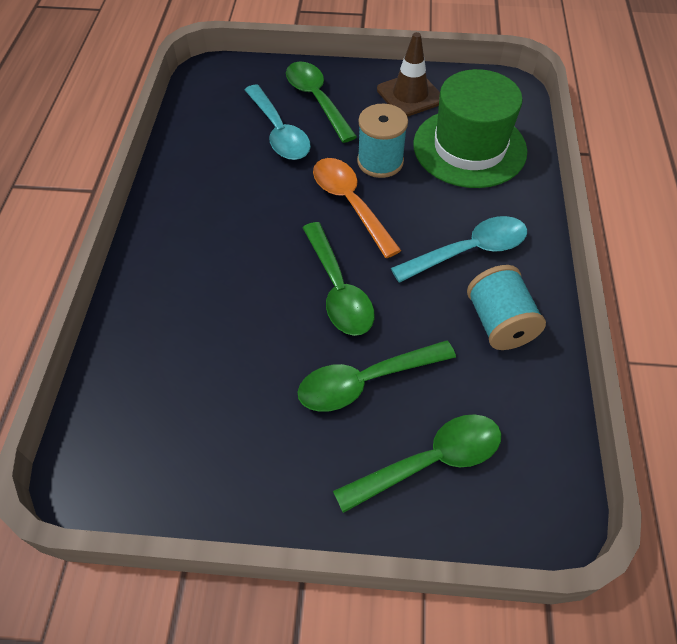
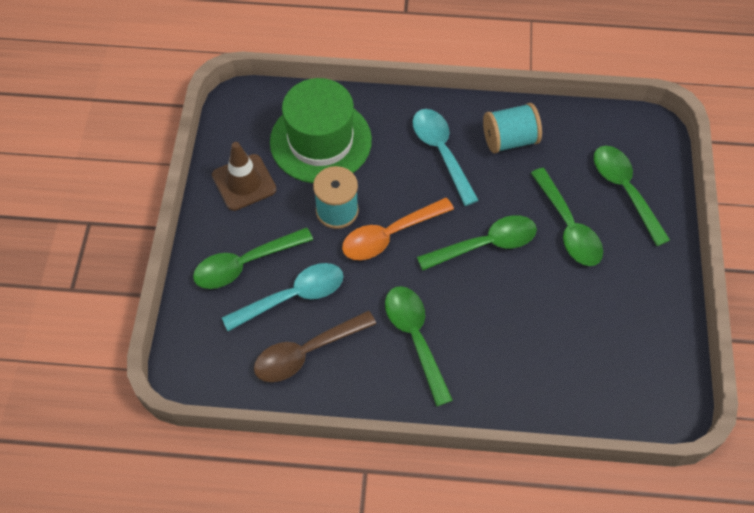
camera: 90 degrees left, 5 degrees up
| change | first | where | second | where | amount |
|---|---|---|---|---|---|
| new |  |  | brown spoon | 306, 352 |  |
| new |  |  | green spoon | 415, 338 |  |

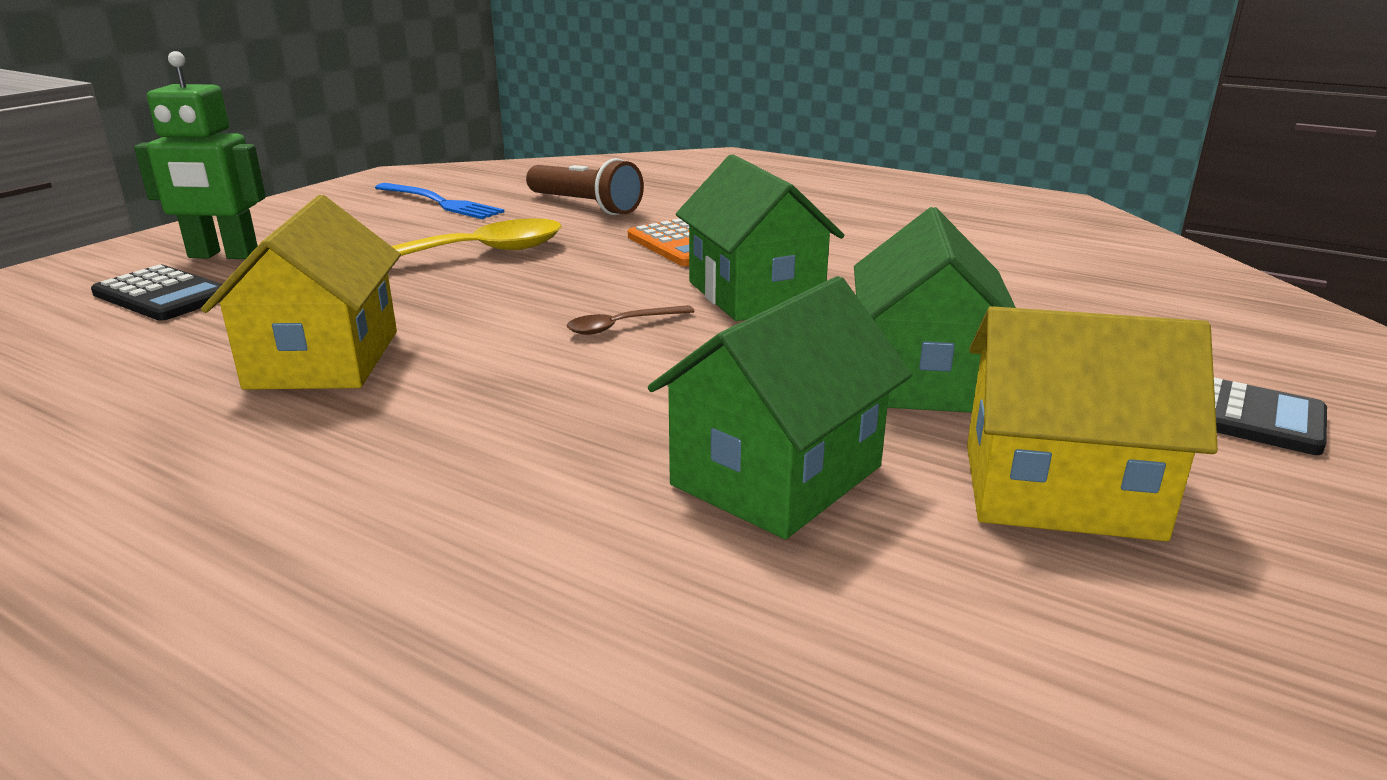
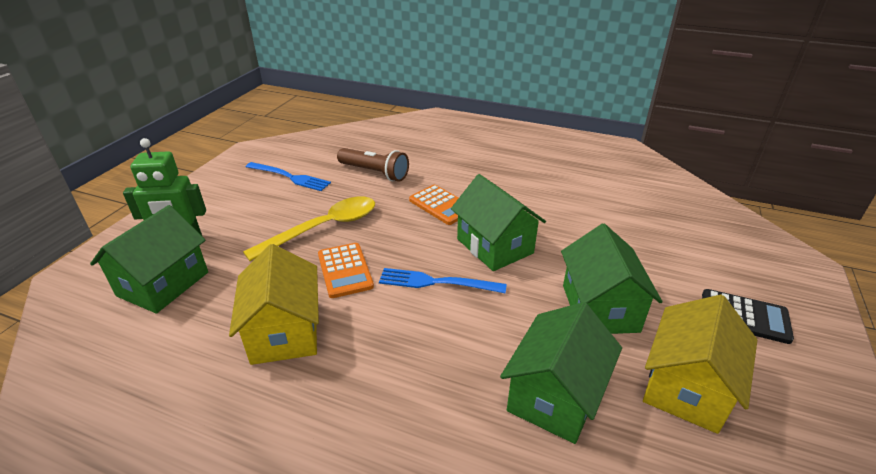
camera: 10 degrees left, 10 degrees up
| change | first | where | second | where | amount |
|---|---|---|---|---|---|
| swapped | black calculator | 163, 295 | green house | 163, 284 |  |
| new |  |  | orange calculator | 345, 270 |  |
| swapped | brown spoon | 622, 326 | blue fork | 435, 282 |  |
| rotated | yellow house | 1059, 490 |  | 686, 387 | 60 degrees counterclockwise |

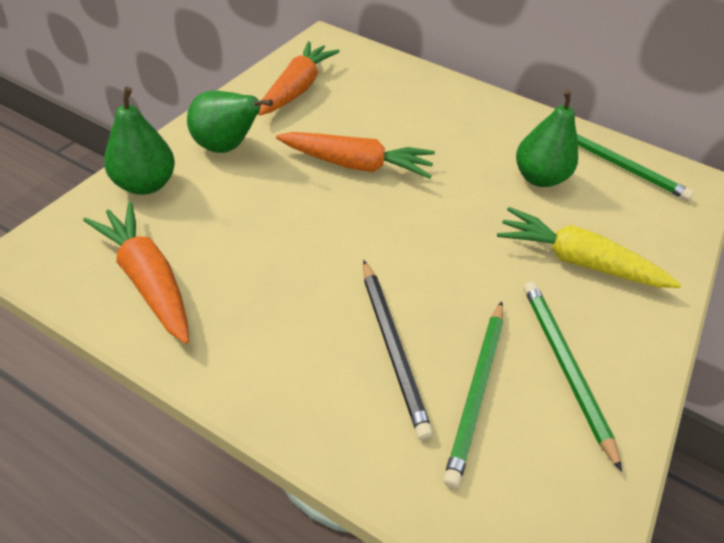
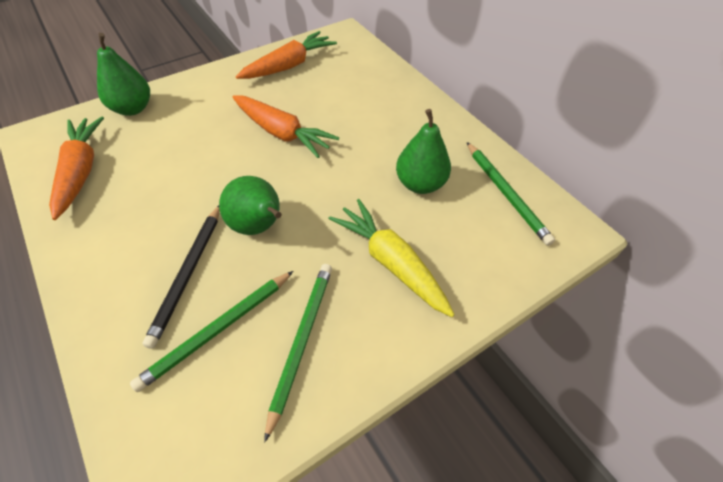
camera: 30 degrees right, 5 degrees up
| change | first | where | second | where | amount |
|---|---|---|---|---|---|
| shifted | green pear | 226, 147 |  | 258, 226 |  |

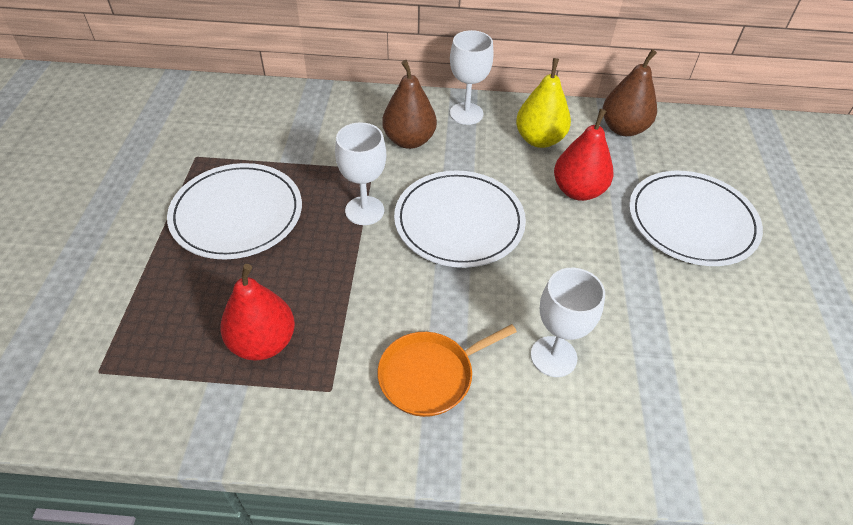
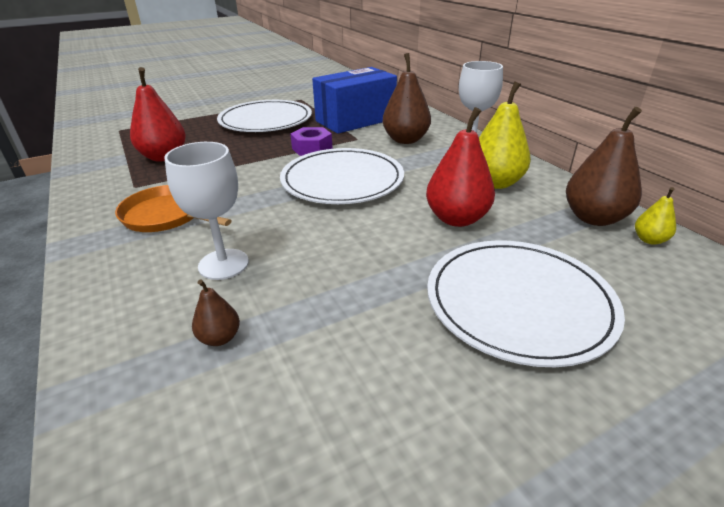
camera: 60 degrees right, 15 degrees down
| change | first | where | second | where | amount |
|---|---|---|---|---|---|
| new |  |  | brown pear | 219, 338 |  |
| swapped | white goblet | 364, 210 | purple nut | 312, 148 |  |
| new |  |  | blue box | 355, 120 |  |
| new |  |  | yellow pear | 649, 240 |  |

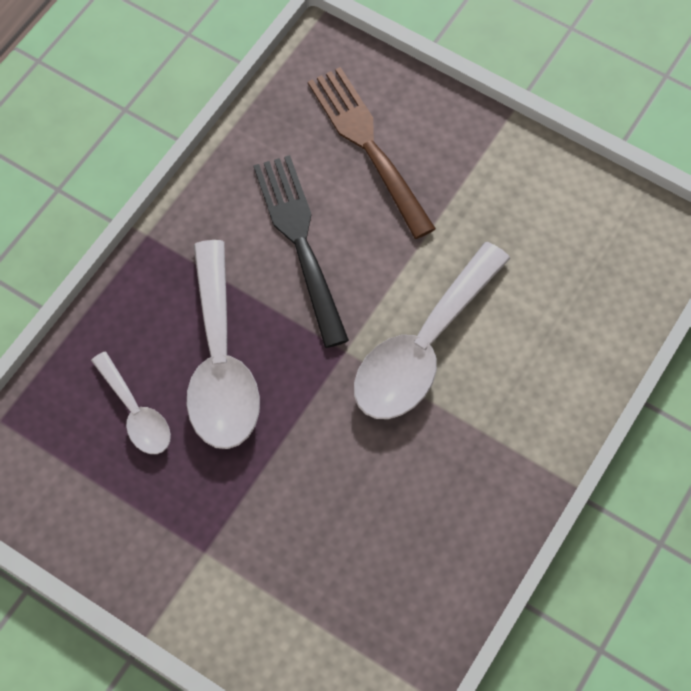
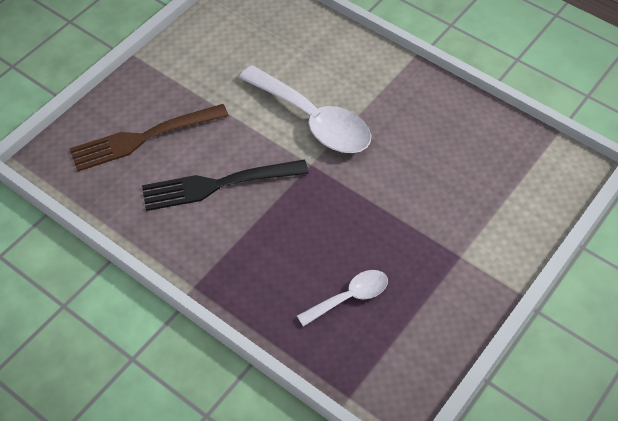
camera: 85 degrees left, 10 degrees down
| change | first | where | second | where | amount |
|---|---|---|---|---|---|
| gone | white spoon | 220, 363 |  |  |  |

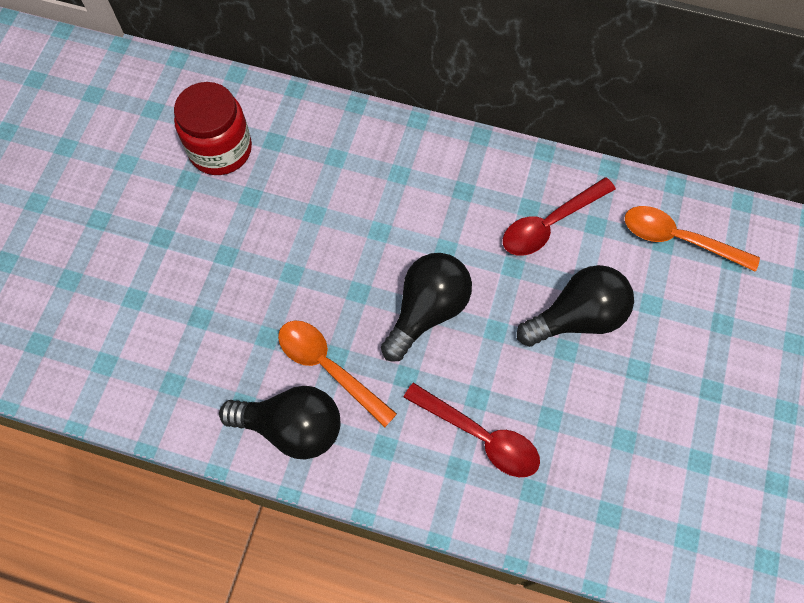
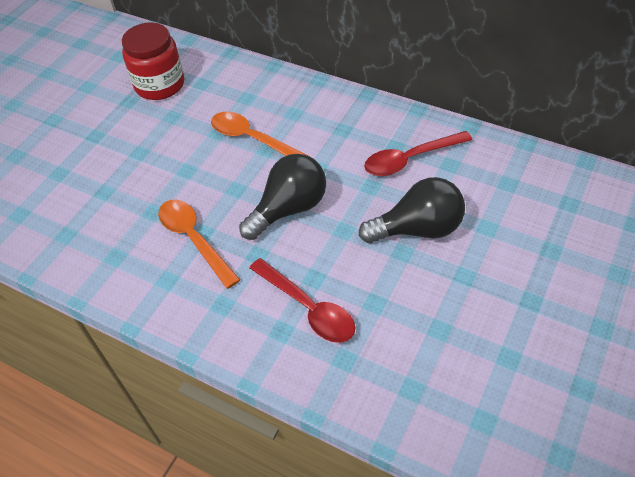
camera: 15 degrees right, 15 degrees down
| change | first | where | second | where | amount |
|---|---|---|---|---|---|
| shifted | orange spoon | 678, 239 |  | 252, 139 |  |
| gone | black light bulb | 292, 427 |  |  |  |

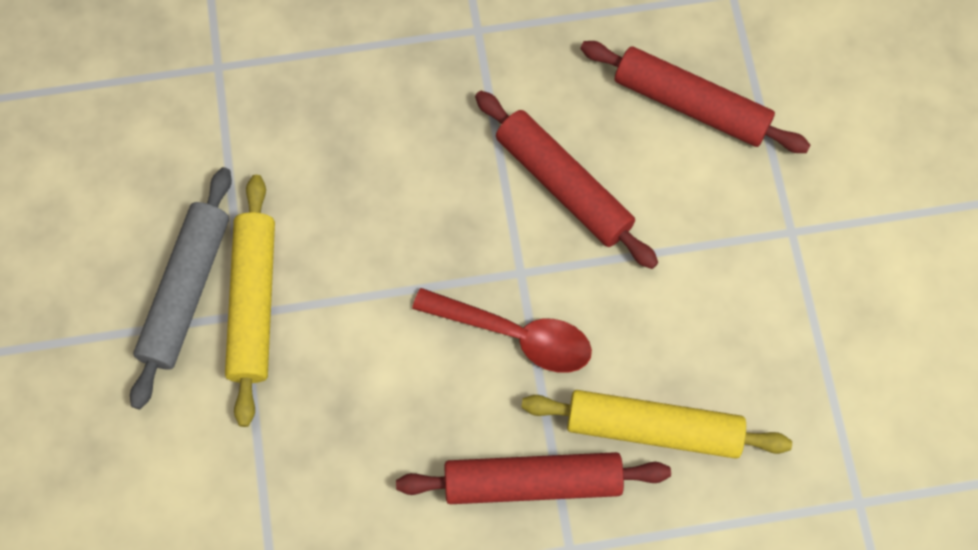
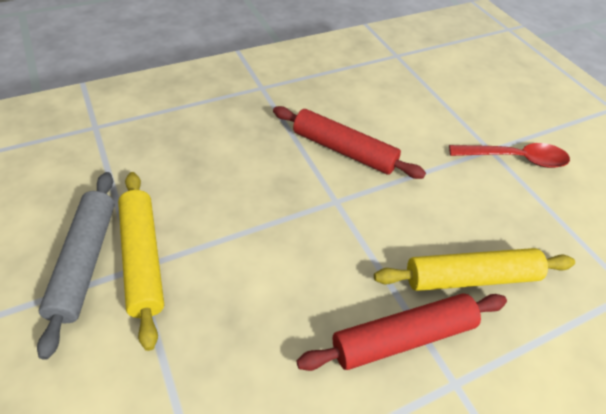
camera: 20 degrees left, 20 degrees down
| change | first | where | second | where | amount |
|---|---|---|---|---|---|
| shifted | red spoon | 515, 335 |  | 515, 159 |  |
| gone | red rolling pin | 691, 105 |  |  |  |

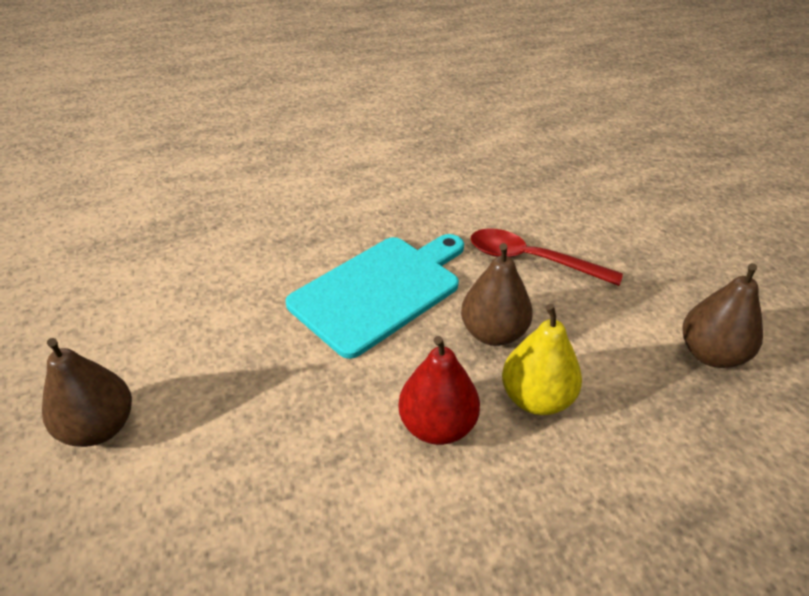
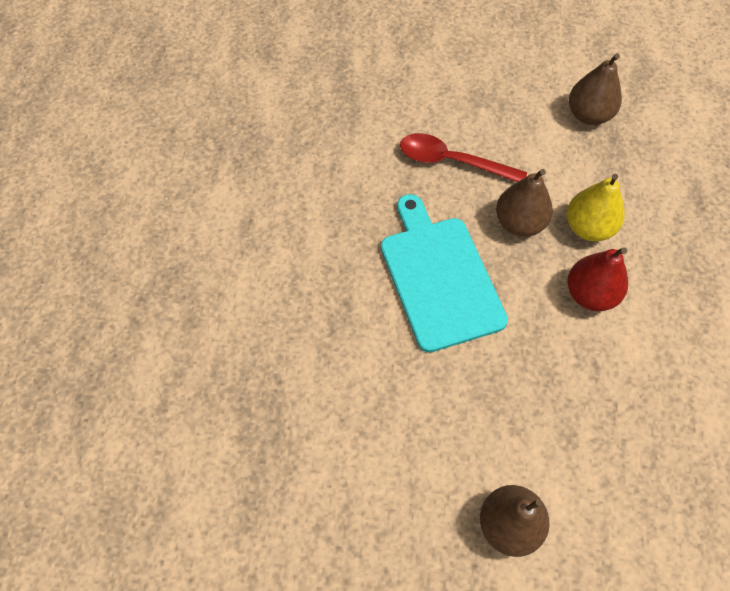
camera: 65 degrees left, 20 degrees up
| change | first | where | second | where | amount |
|---|---|---|---|---|---|
| rotated | red spoon | 531, 260 |  | 451, 161 | 60 degrees clockwise |

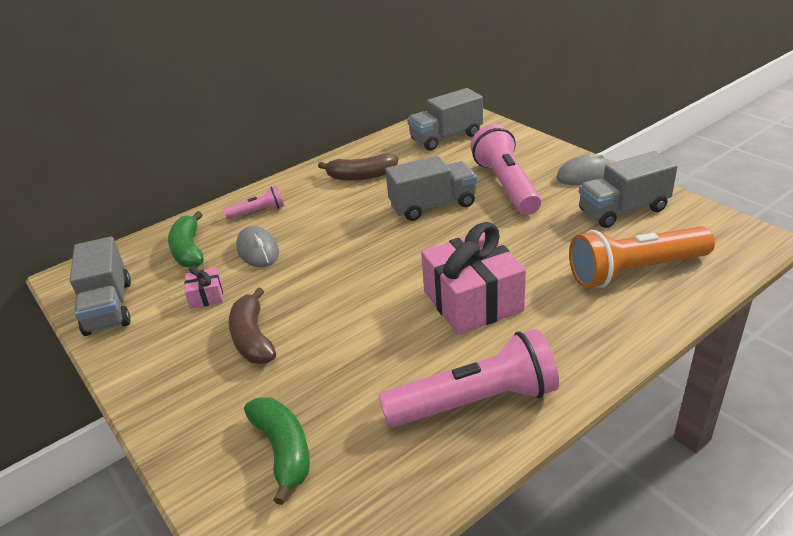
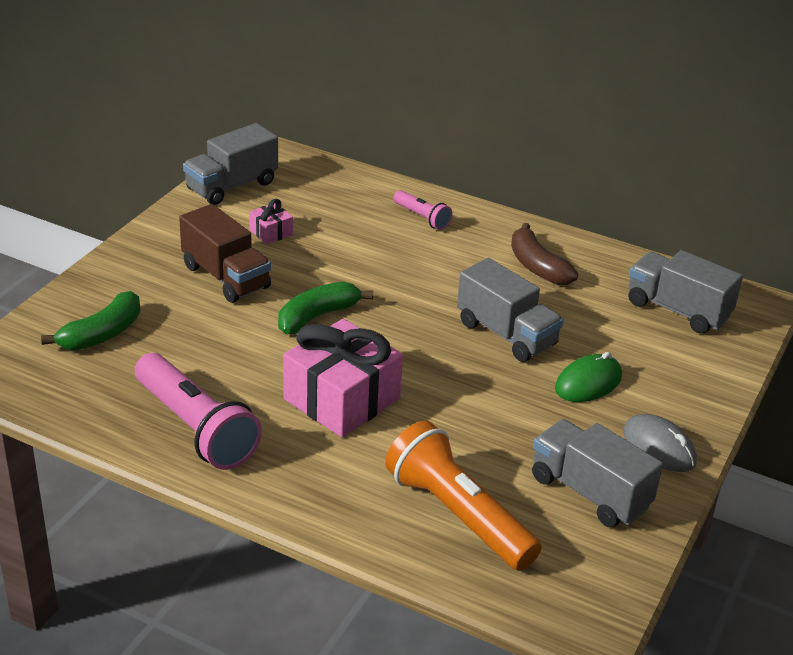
camera: 60 degrees right, 0 degrees up
| change | first | where | second | where | amount |
|---|---|---|---|---|---|
| swapped | brown banana | 253, 338 | brown truck | 226, 277 |  |
| shifted | green banana | 189, 250 |  | 317, 316 |  |
| swapped | pink flashlight | 506, 185 | green mouse | 588, 383 |  |
| gone | grey mouse | 258, 250 |  |  |  |

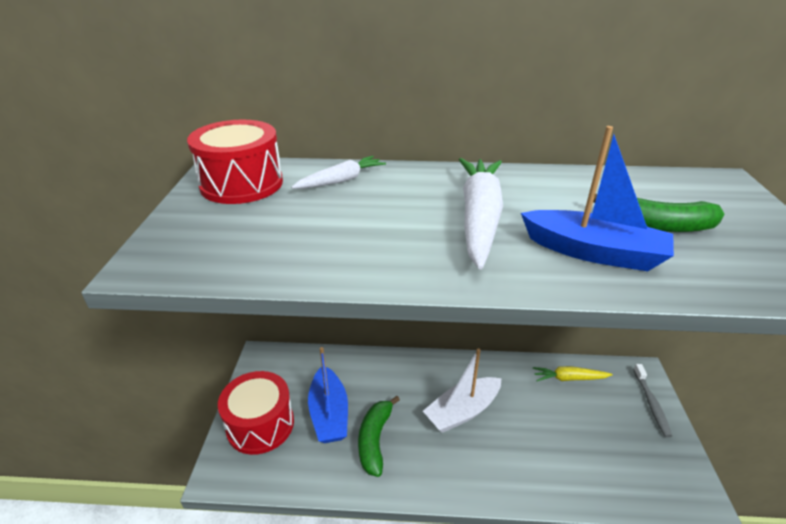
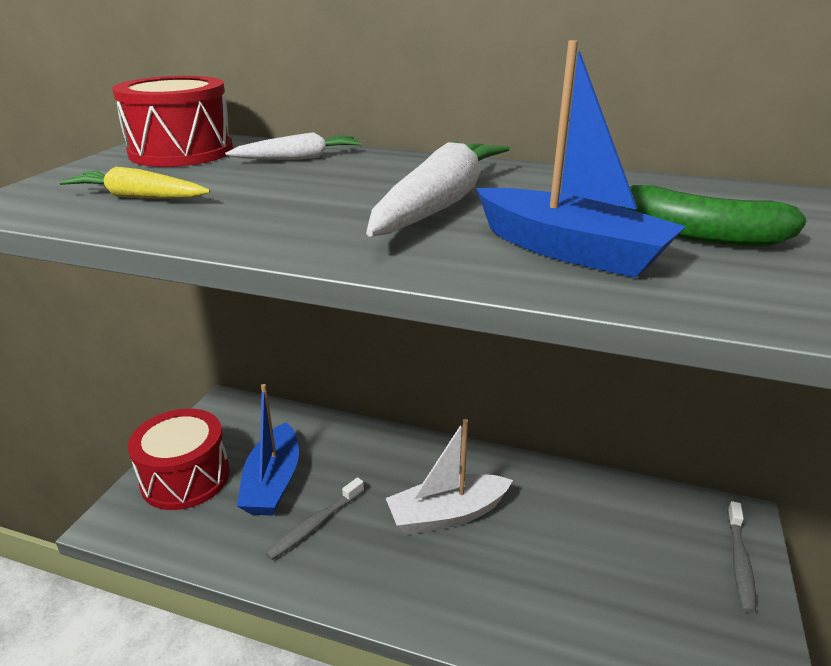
camera: 15 degrees right, 5 degrees down
| change | first | where | second | where | amount |
|---|---|---|---|---|---|
| shifted | yellow carrot | 569, 378 |  | 138, 197 |  |
| swapped | green banana | 375, 440 | grey toothbrush | 315, 524 |  |

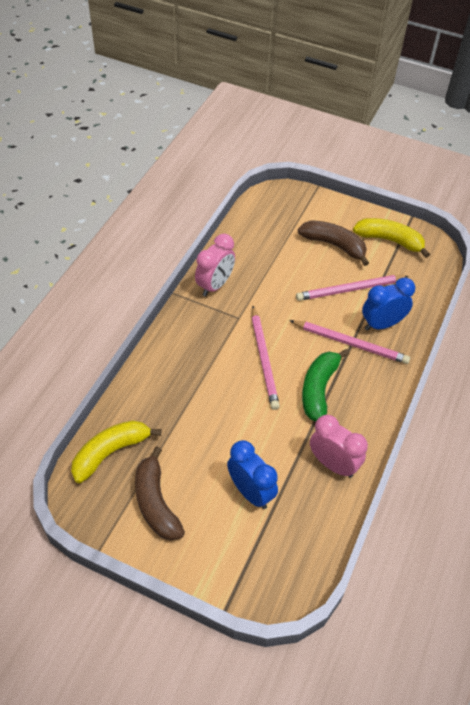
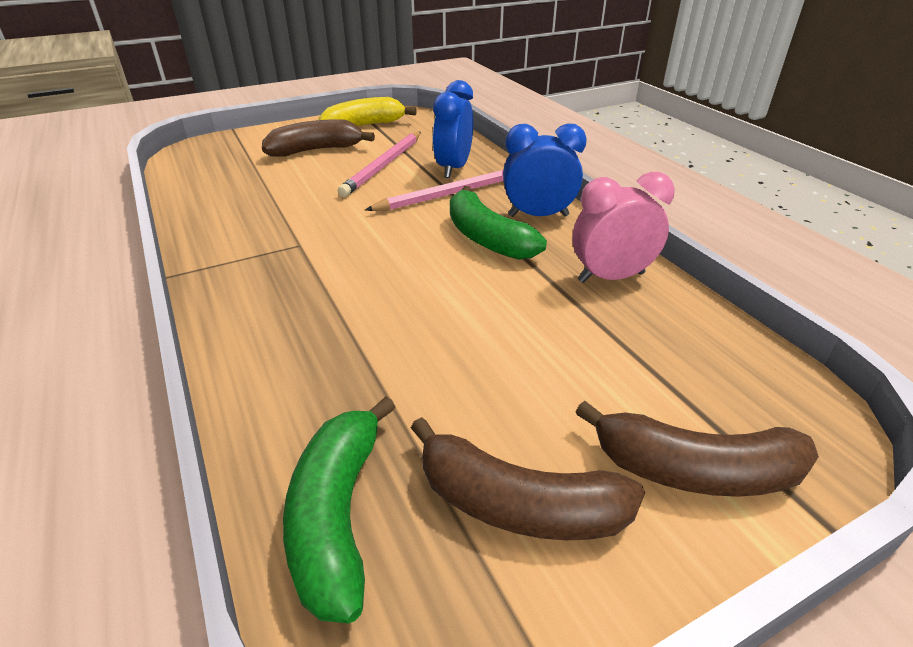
camera: 50 degrees left, 15 degrees down
| change | first | where | second | where | amount |
|---|---|---|---|---|---|
| repainted | yellow banana | 110, 452 | green banana | 338, 515 |  |
| shifted | blue clock | 251, 492 |  | 538, 216 |  |
| new |  |  | brown banana | 695, 470 |  |
| gone | pink clock | 215, 285 |  |  |  |
| gone | pink pencil | 264, 359 |  |  |  |

